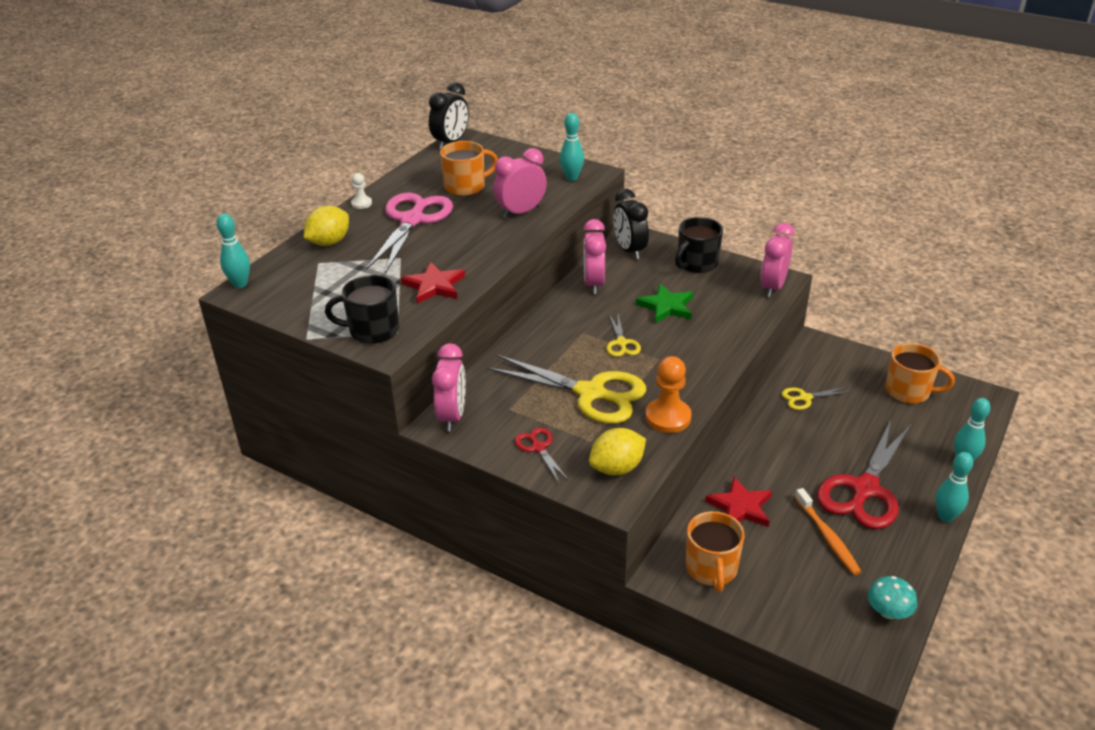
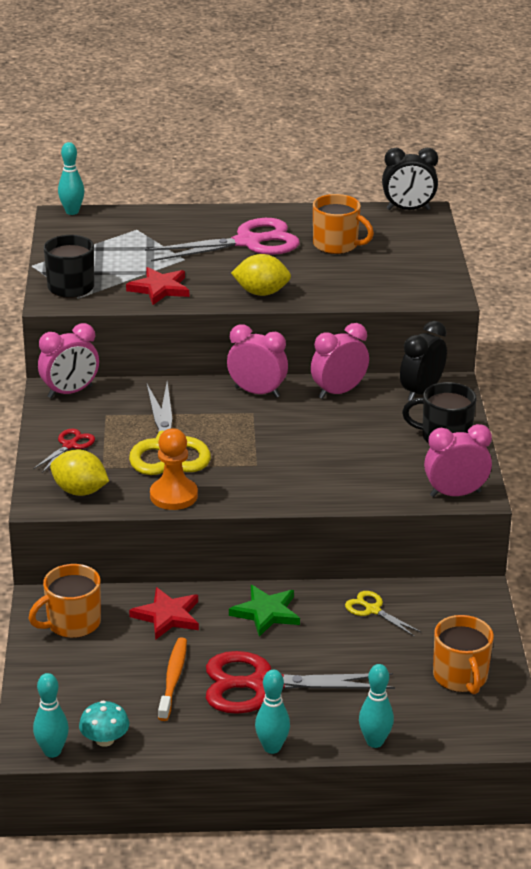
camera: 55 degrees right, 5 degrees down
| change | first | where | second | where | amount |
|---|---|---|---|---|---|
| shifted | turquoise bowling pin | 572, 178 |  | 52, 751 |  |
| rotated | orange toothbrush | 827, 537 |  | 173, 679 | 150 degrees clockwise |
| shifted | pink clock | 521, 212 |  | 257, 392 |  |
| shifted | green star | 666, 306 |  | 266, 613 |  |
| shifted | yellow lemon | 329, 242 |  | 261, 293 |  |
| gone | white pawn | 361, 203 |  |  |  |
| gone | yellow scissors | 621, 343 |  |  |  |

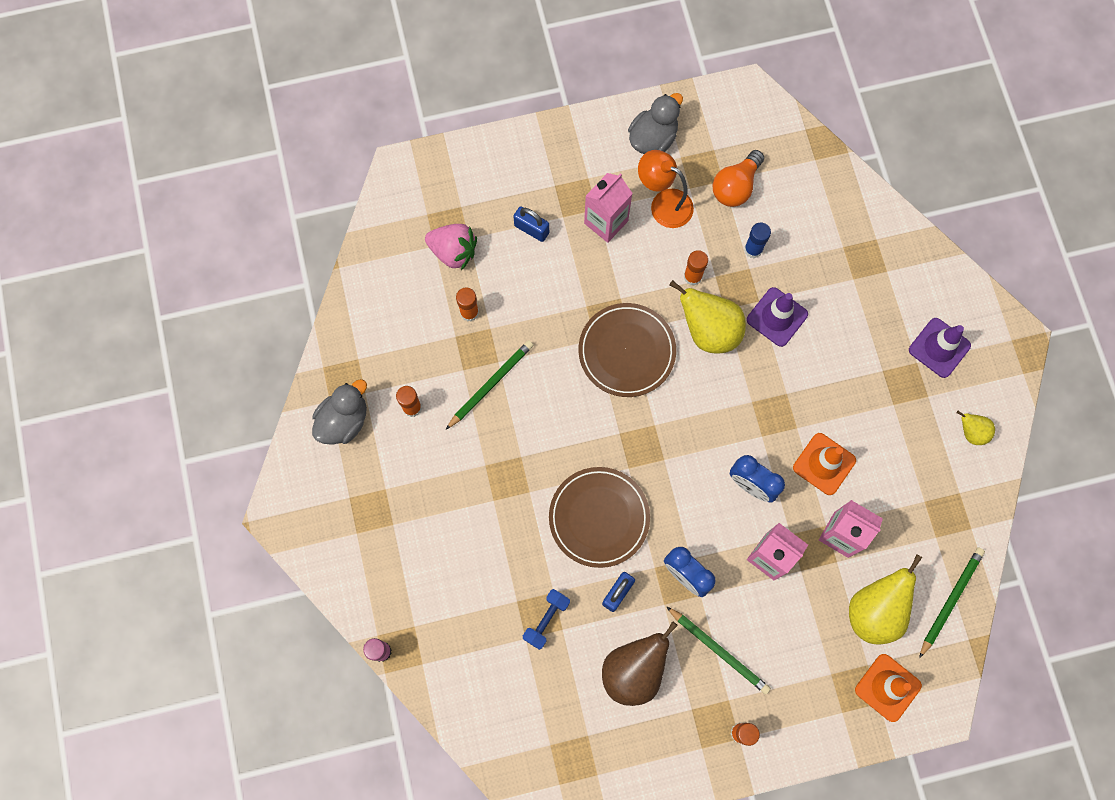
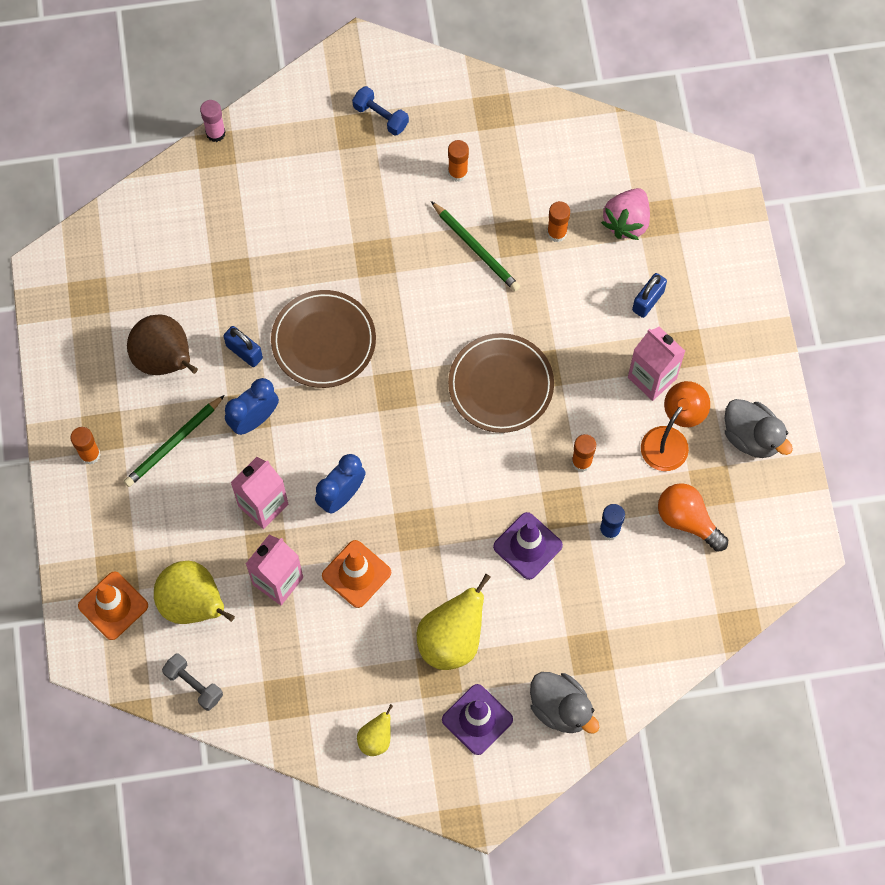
camera: 95 degrees right, 5 degrees down
| change | first | where | second | where | amount |
|---|---|---|---|---|---|
| swapped | green pencil | 950, 600 | grey dumbbell | 194, 685 |  |
| shifted | blue dumbbell | 546, 620 |  | 380, 116 |  |
| shifted | yellow pear | 708, 330 |  | 452, 640 |  |
| shifted | grey duck | 344, 421 |  | 561, 708 |  |

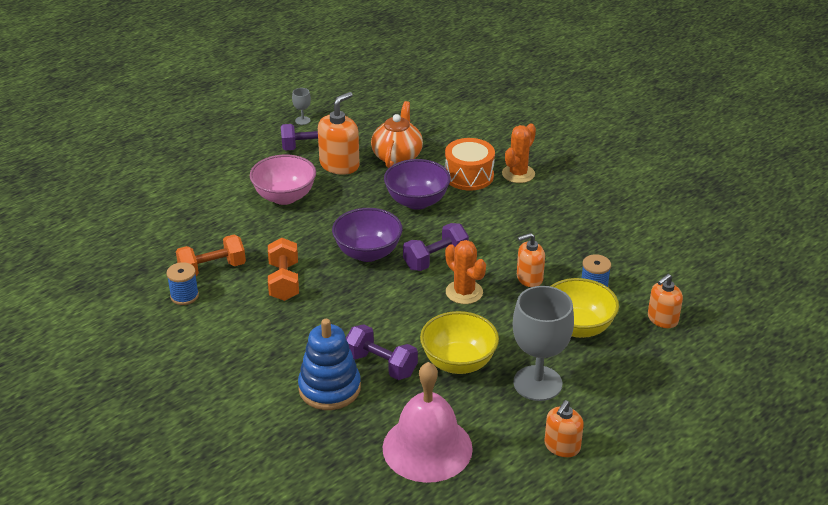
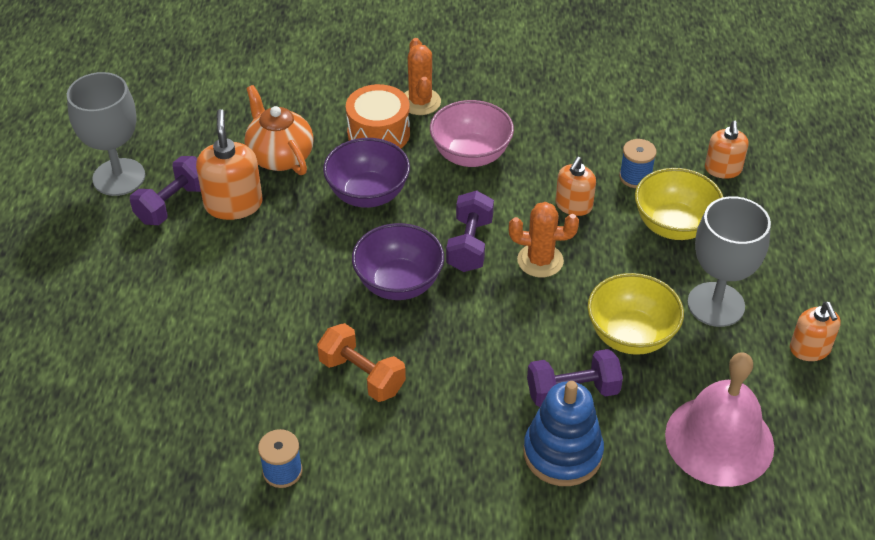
camera: 45 degrees left, 10 degrees up
| change | first | where | second | where | amount |
|---|---|---|---|---|---|
| scaled | grey goblet | 302, 120 |  | 119, 177 | x2.42 |
| shifted | pink bowl | 284, 197 |  | 471, 155 |  |
| gone | orange dumbbell | 212, 269 |  |  |  |

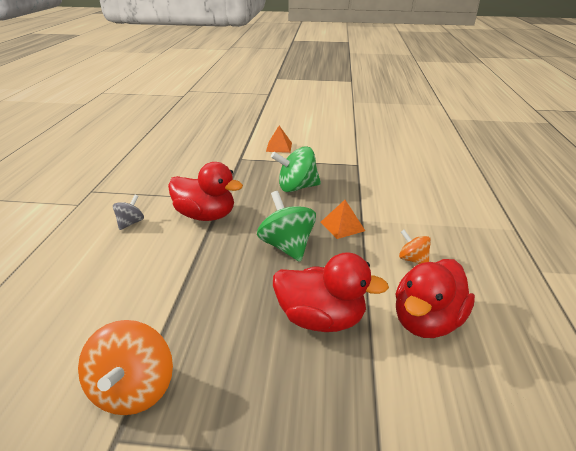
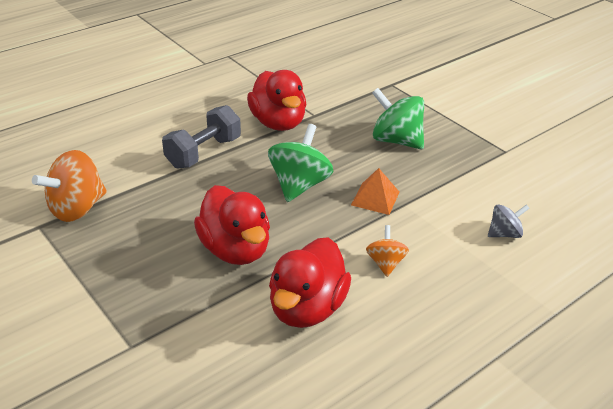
camera: 45 degrees right, 5 degrees up
| change | first | where | second | where | amount |
|---|---|---|---|---|---|
| new |  |  | grey dumbbell | 203, 153 |  |
| rotated | red duck | 426, 321 |  | 307, 308 | 60 degrees counterclockwise |
| shifted | grey spinning top | 130, 223 |  | 504, 234 |  |
| gone | orange pyramid | 279, 147 |  |  |  |

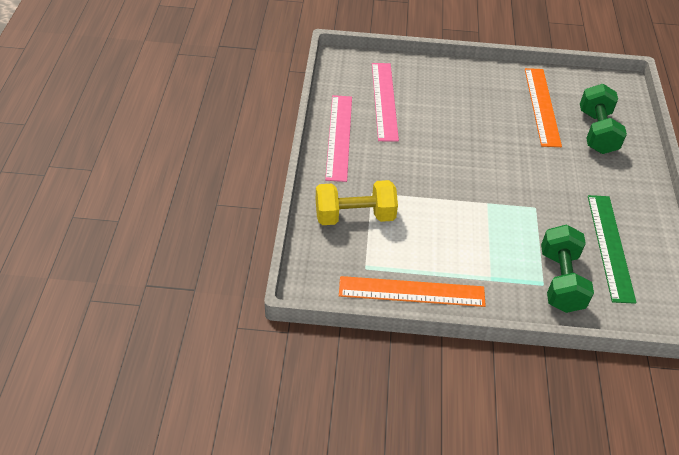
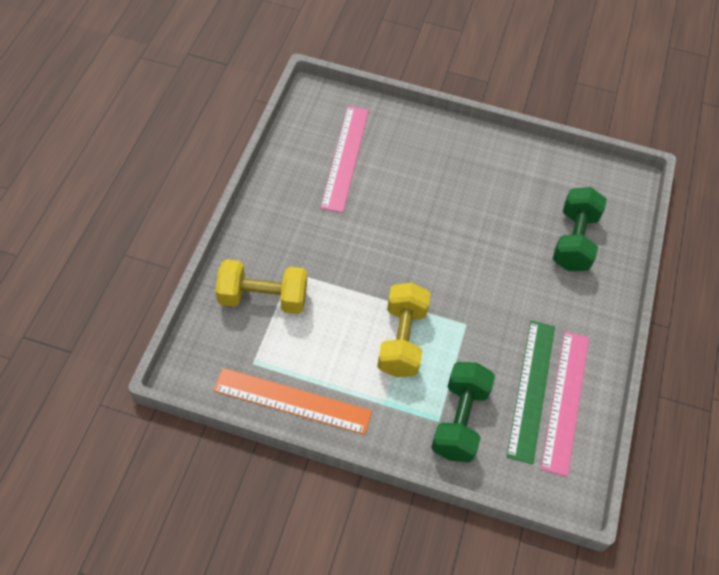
camera: 10 degrees right, 10 degrees up
| change | first | where | second | where | amount |
|---|---|---|---|---|---|
| new |  |  | yellow dumbbell | 401, 340 |  |
| shifted | pink ruler | 339, 137 |  | 565, 401 |  |
| gone | orange ruler | 542, 106 |  |  |  |

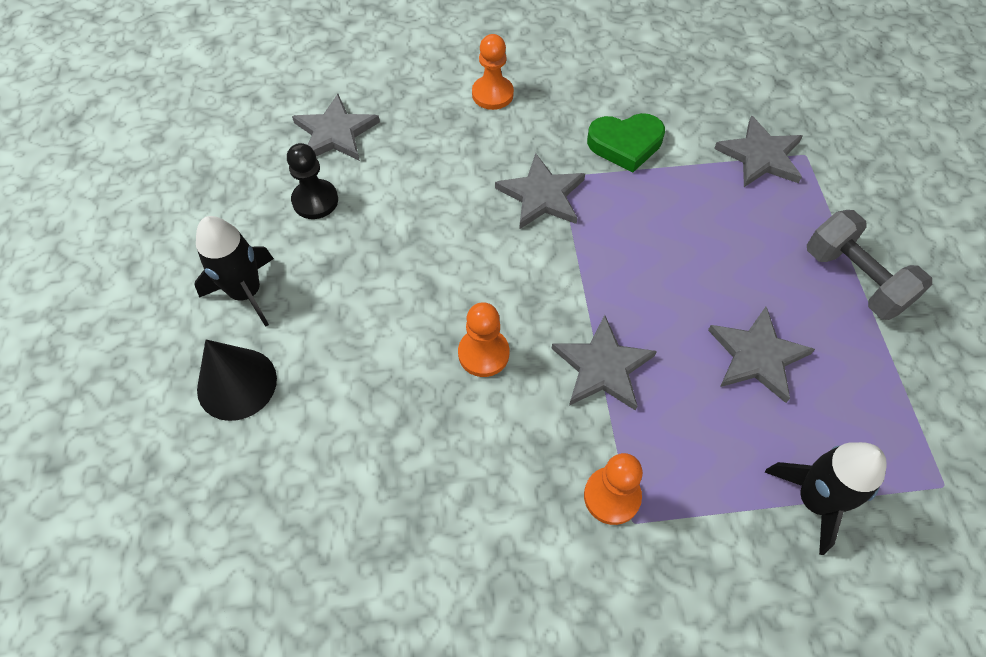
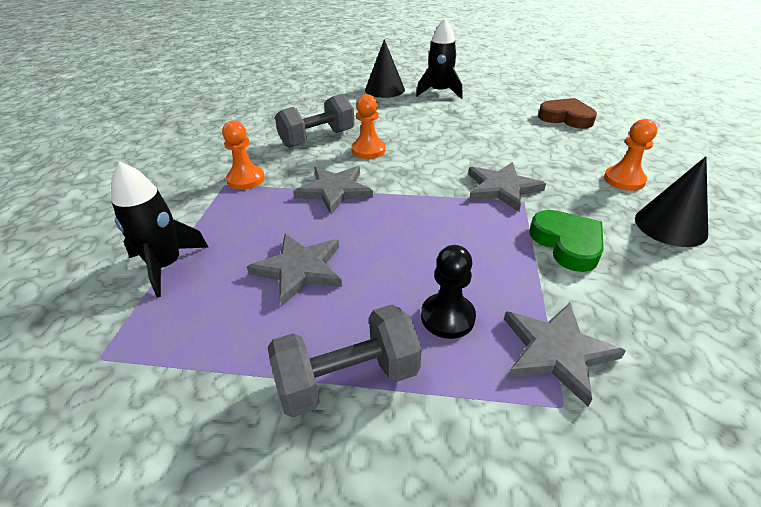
camera: 105 degrees right, 20 degrees down
| change | first | where | second | where | amount |
|---|---|---|---|---|---|
| new |  |  | grey dumbbell | 317, 138 |  |
| shifted | black pawn | 315, 201 |  | 447, 317 |  |
| rotated | green heart | 625, 144 |  | 567, 244 | 150 degrees clockwise |
| swapped | grey star | 335, 133 | brown heart | 566, 118 |  |
| new |  |  | black cone | 670, 226 |  |

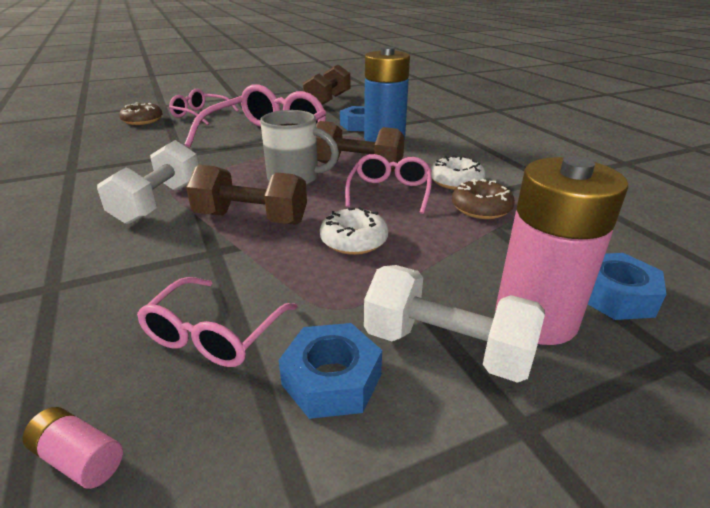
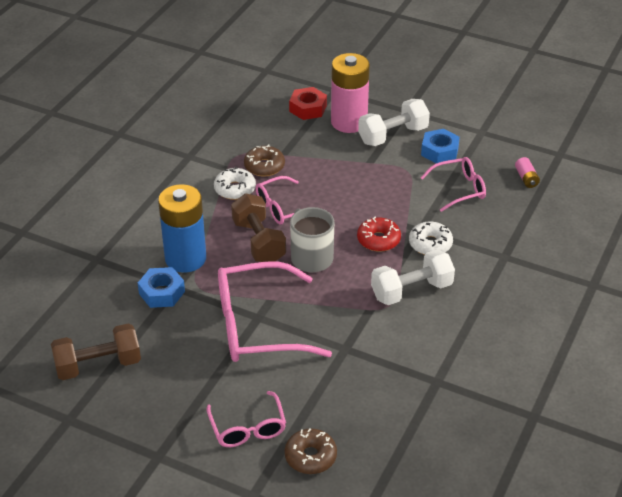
camera: 130 degrees left, 10 degrees up
| change | first | where | second | where | amount |
|---|---|---|---|---|---|
| repainted | blue nut | 614, 295 | red nut | 308, 108 |  |
| swapped | brown dumbbell | 251, 218 | red donut | 378, 240 |  |
| rotated | white dumbbell | 446, 348 |  | 393, 135 | 75 degrees clockwise |
| shifted | white donut | 354, 241 |  | 430, 244 |  |

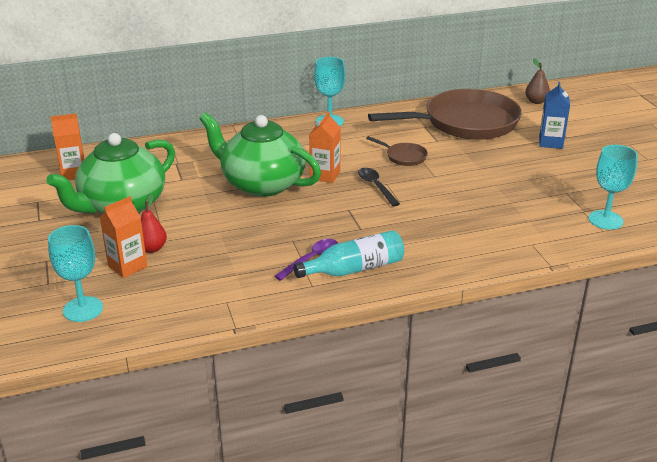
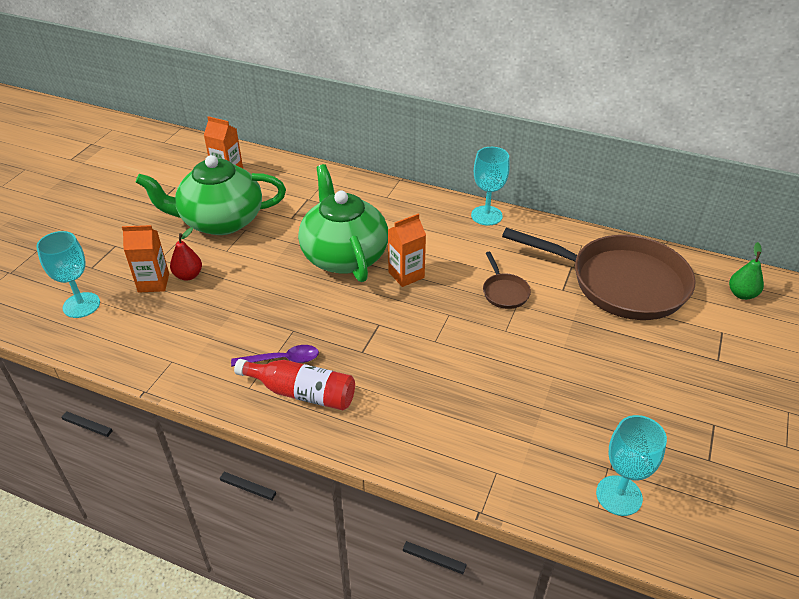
camera: 40 degrees right, 10 degrees up
| change | first | where | second | where | amount |
|---|---|---|---|---|---|
| repainted | turquoise bottle | 354, 269 | red bottle | 302, 393 |  |
| repainted | brown pear | 536, 101 | green pear | 741, 294 |  |
| gone | black spoon | 376, 186 |  |  |  |
| gone | blue carton | 550, 142 |  |  |  |

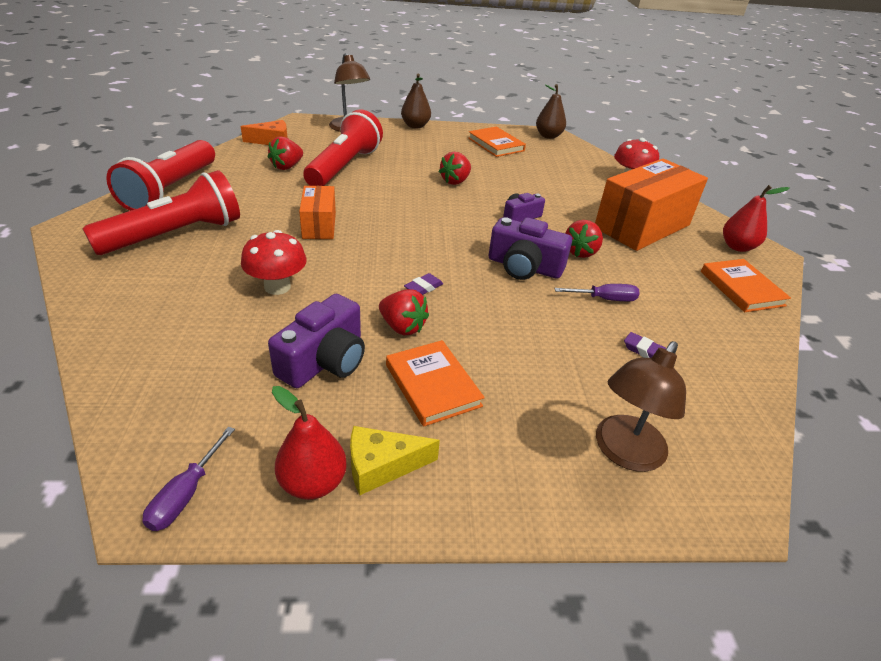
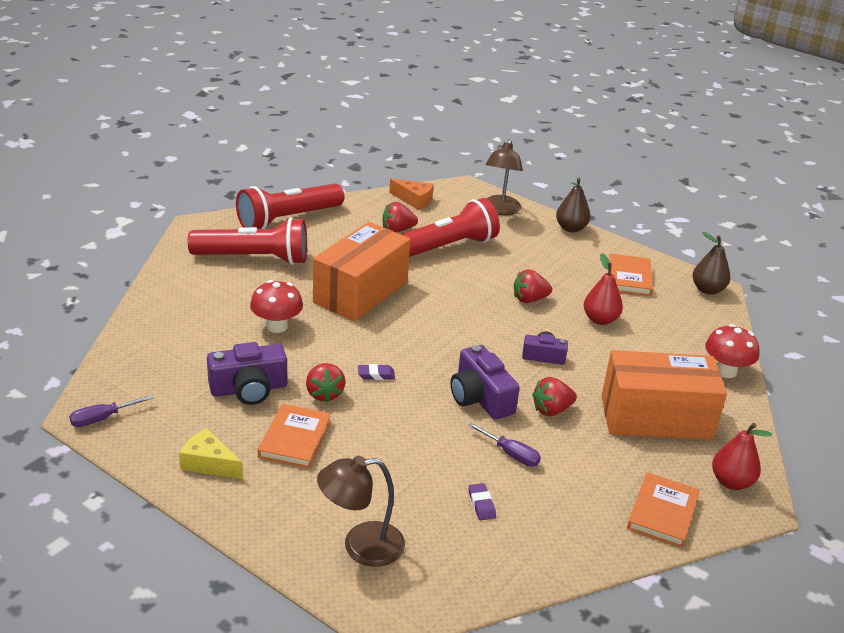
camera: 40 degrees right, 5 degrees down
| change | first | where | second | where | amount |
|---|---|---|---|---|---|
| scaled | orange box | 319, 225 |  | 361, 292 | x1.86 |
| shifted | red pear | 313, 483 |  | 600, 320 |  |

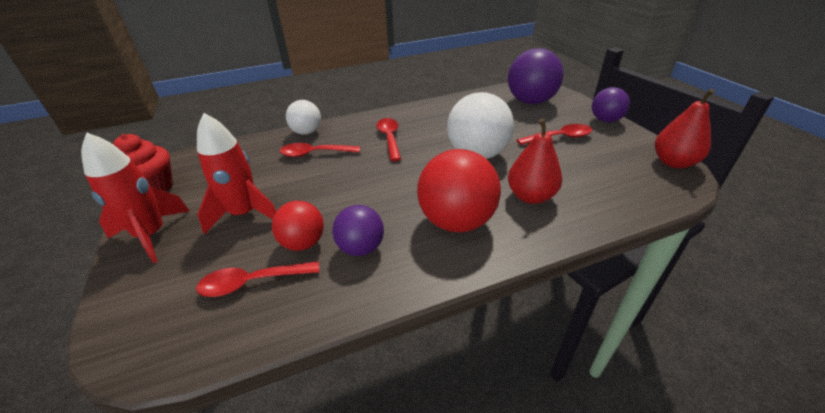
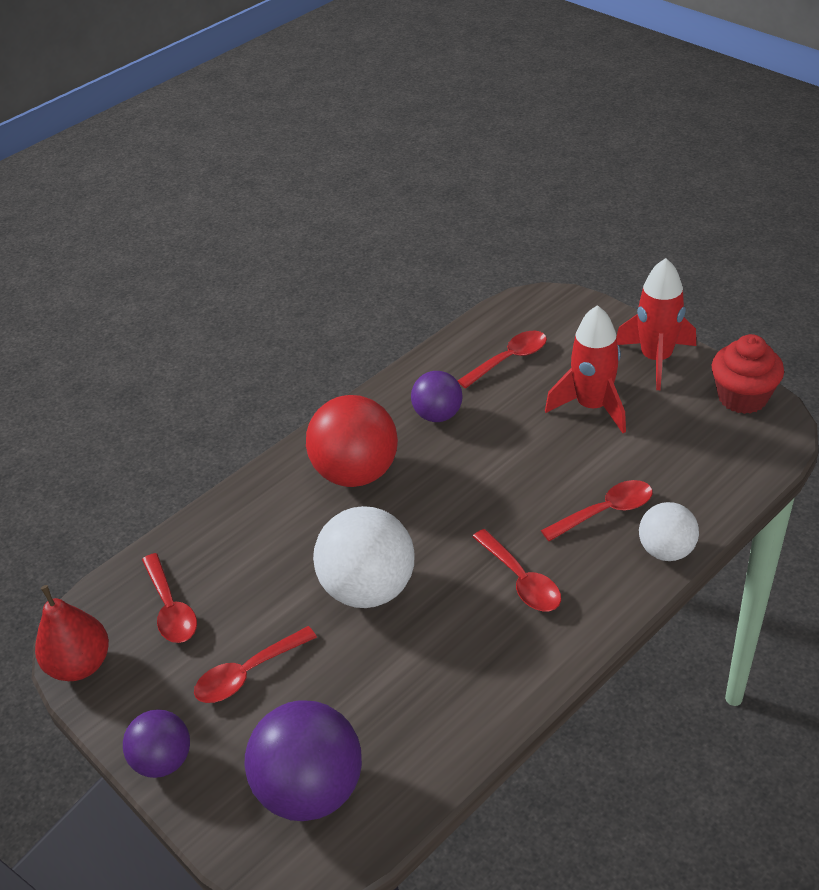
camera: 160 degrees right, 5 degrees up
| change | first | where | second | where | amount |
|---|---|---|---|---|---|
| new |  |  | red spoon | 171, 608 |  |
| gone | red ball | 303, 243 |  |  |  |
| gone | red pear | 530, 196 |  |  |  |

